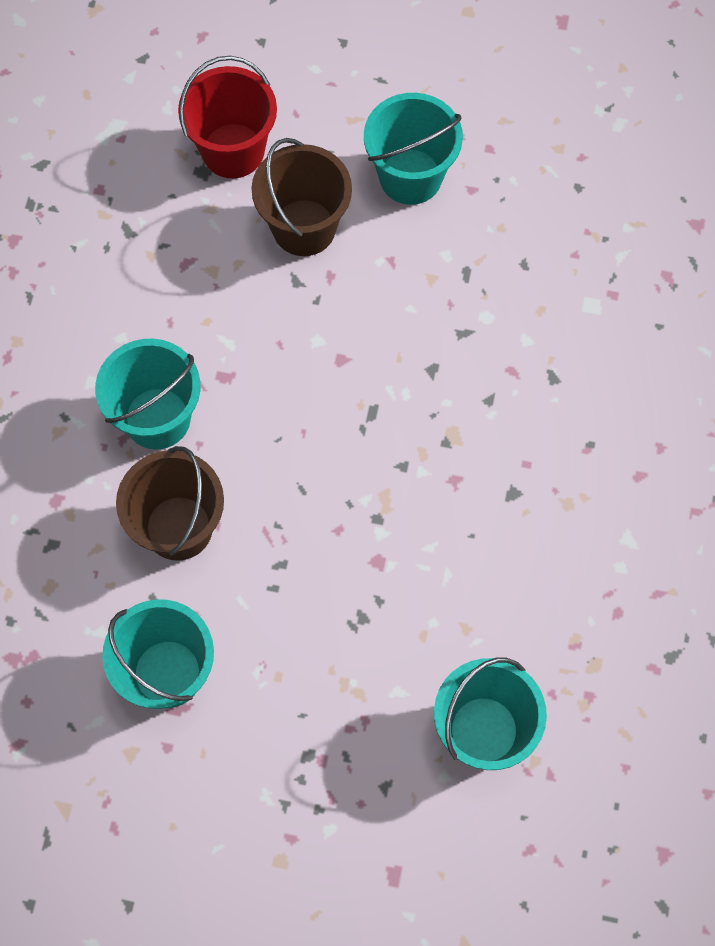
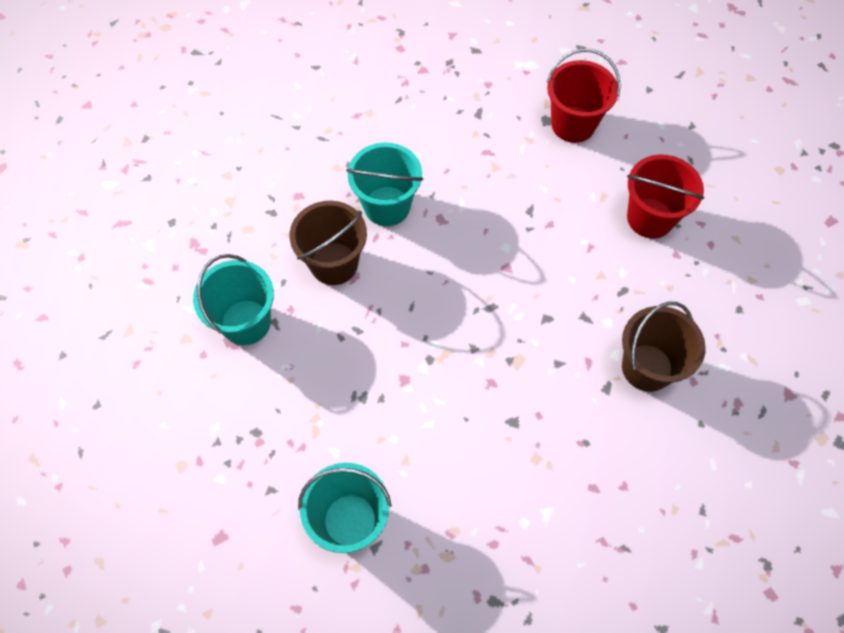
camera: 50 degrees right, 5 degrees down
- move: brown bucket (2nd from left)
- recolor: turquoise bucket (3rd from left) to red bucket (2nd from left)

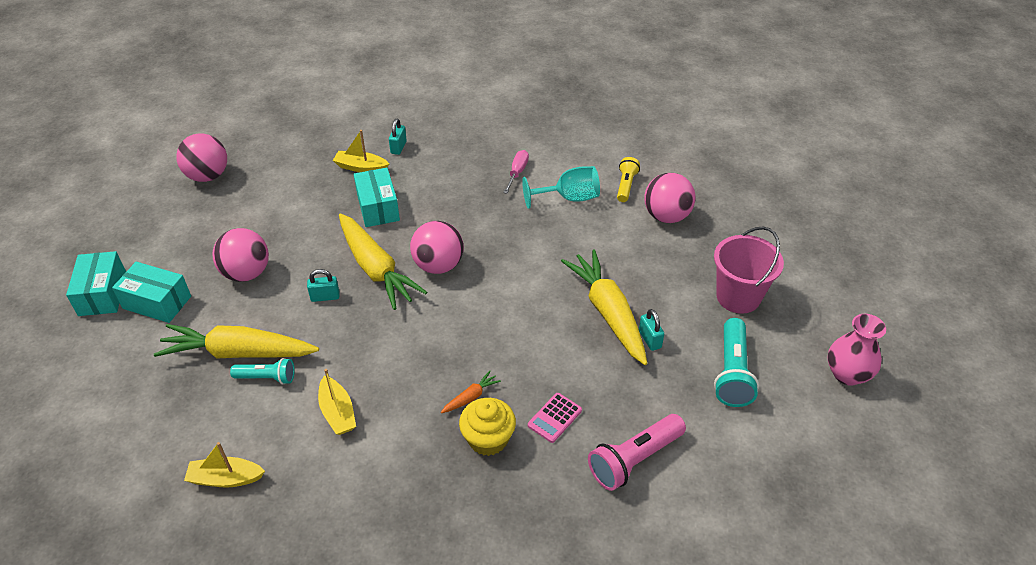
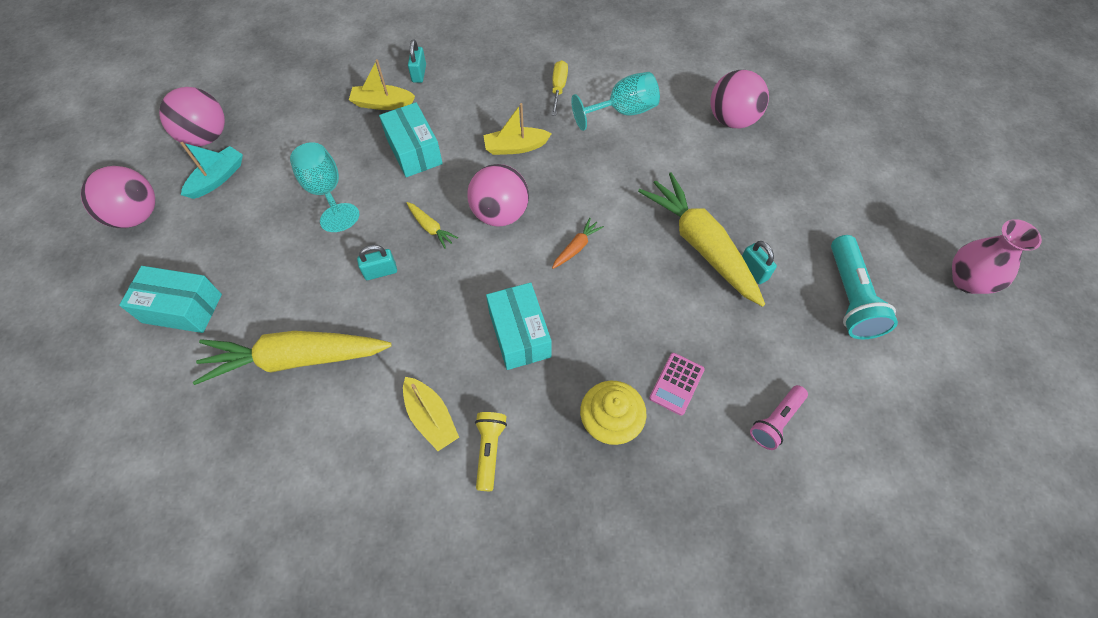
camera: 10 degrees left, 15 degrees up
- move: pink ball (2nd from left in the first image) to pink ball (1st from left)
- insert: turquoise boat
- insert: turquoise goblet (1st from left)
- resize: yellow carrot (2nd from left) x0.42
- move: yellow flashlight
- move: yellow boat (1st from left in the first image) to yellow boat (3rd from left)
- move: turquoise box (1st from left in the first image) to turquoise box (3rd from left)
- recolor: pink screwdriver to yellow screwdriver
- move: orange carrot
- resize: pink flashlight x0.62
- delete: turquoise flashlight (1st from left)
- delete: pink bucket

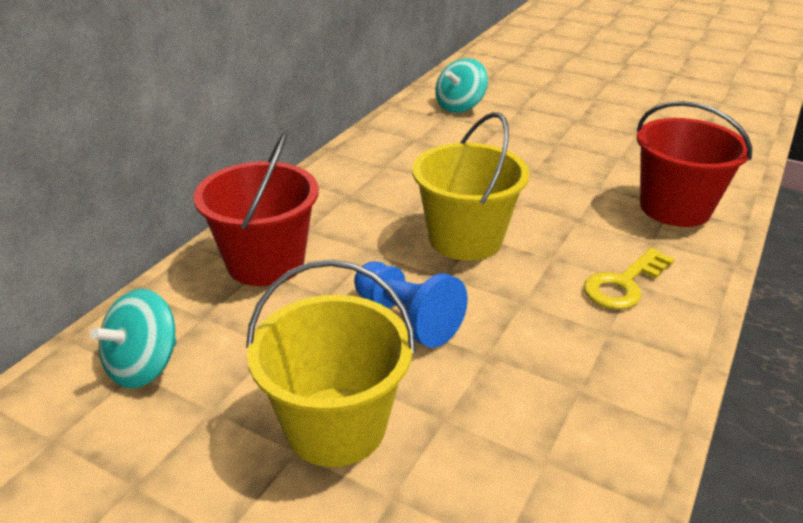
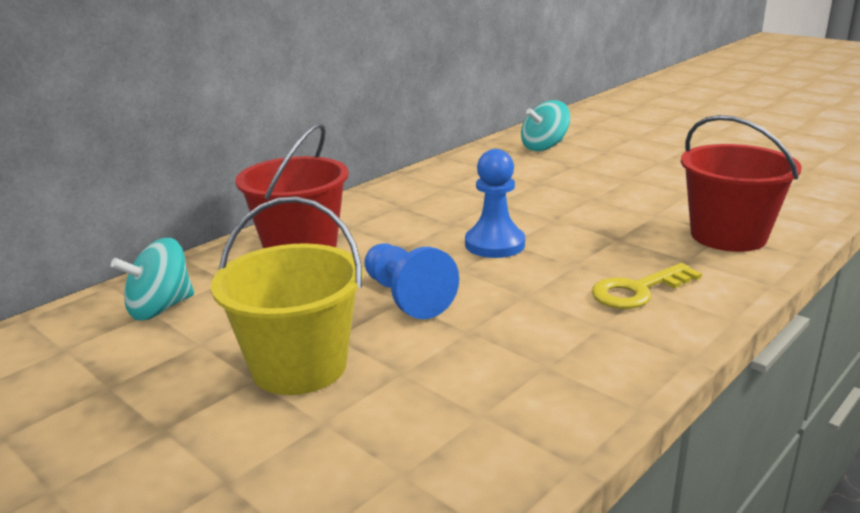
camera: 15 degrees right, 10 degrees down
- replace: yellow bucket (2nd from left) to blue pawn (2nd from left)

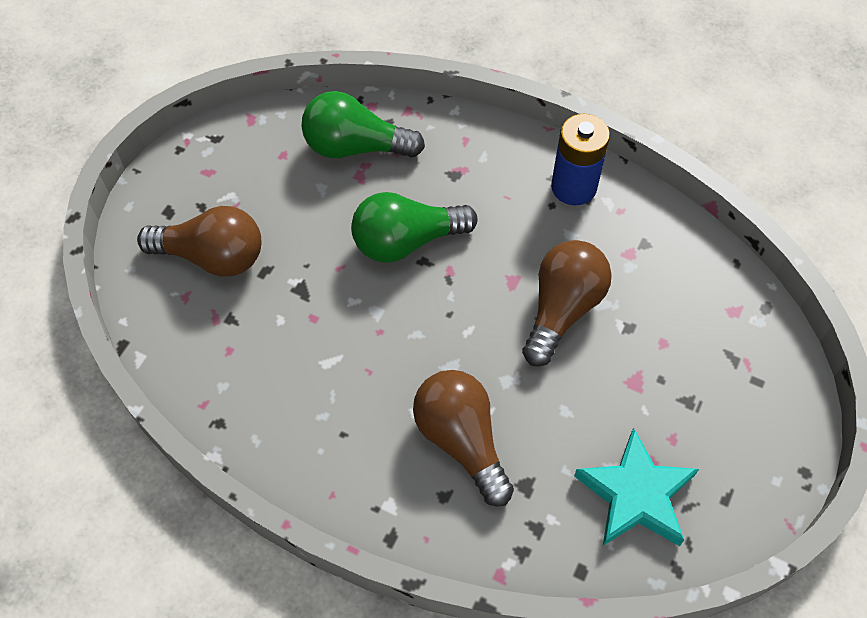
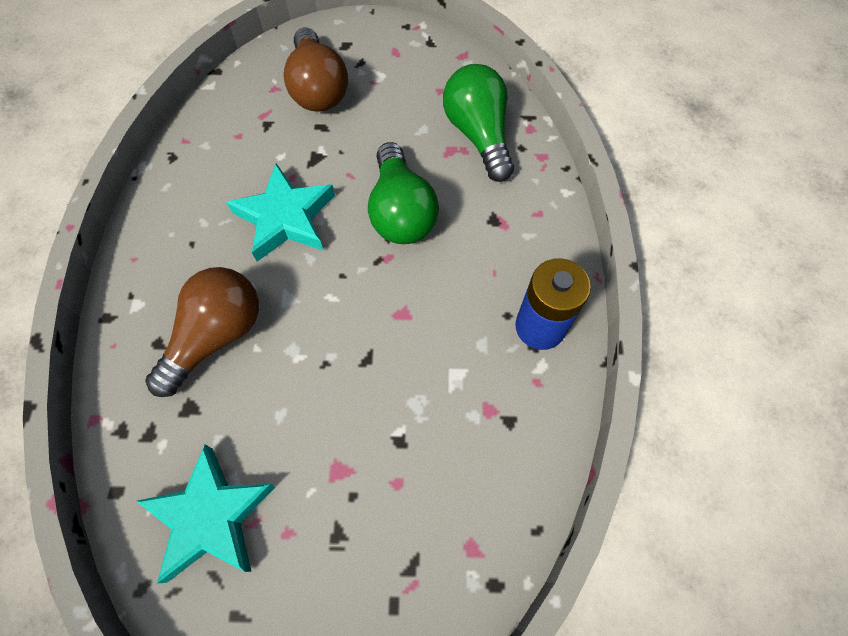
camera: 65 degrees right, 5 degrees up
- insert: turquoise star (2nd from left)
- rotate: green light bulb (2nd from left in the first image) 150 degrees counterclockwise
- delete: brown light bulb (3rd from left)

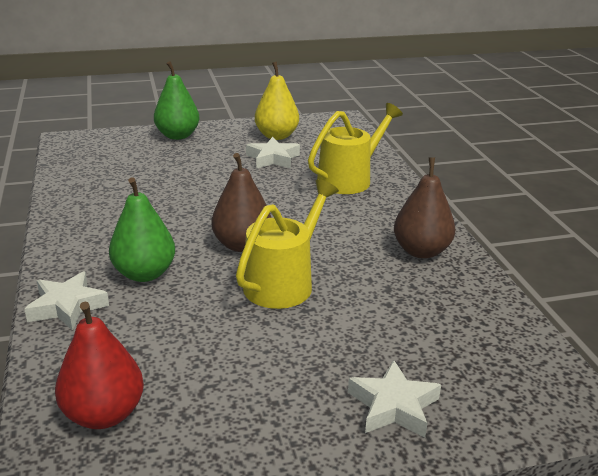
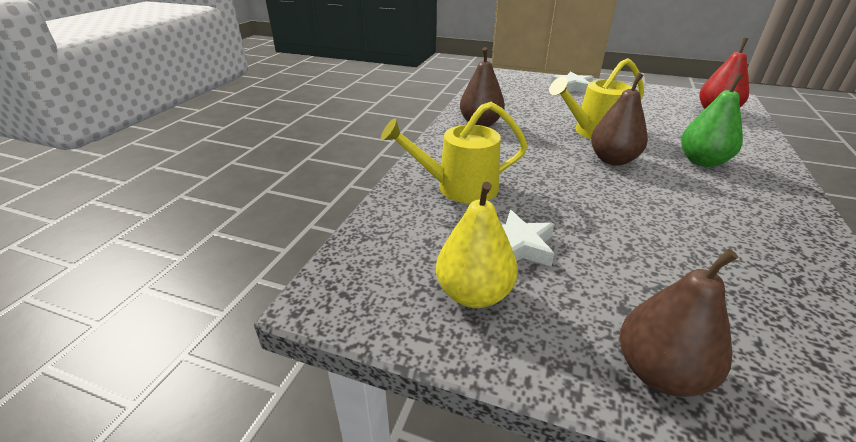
camera: 145 degrees left, 5 degrees up
- recolor: green pear (2nd from left) to brown pear (3rd from left)
- delete: white star (1st from left)

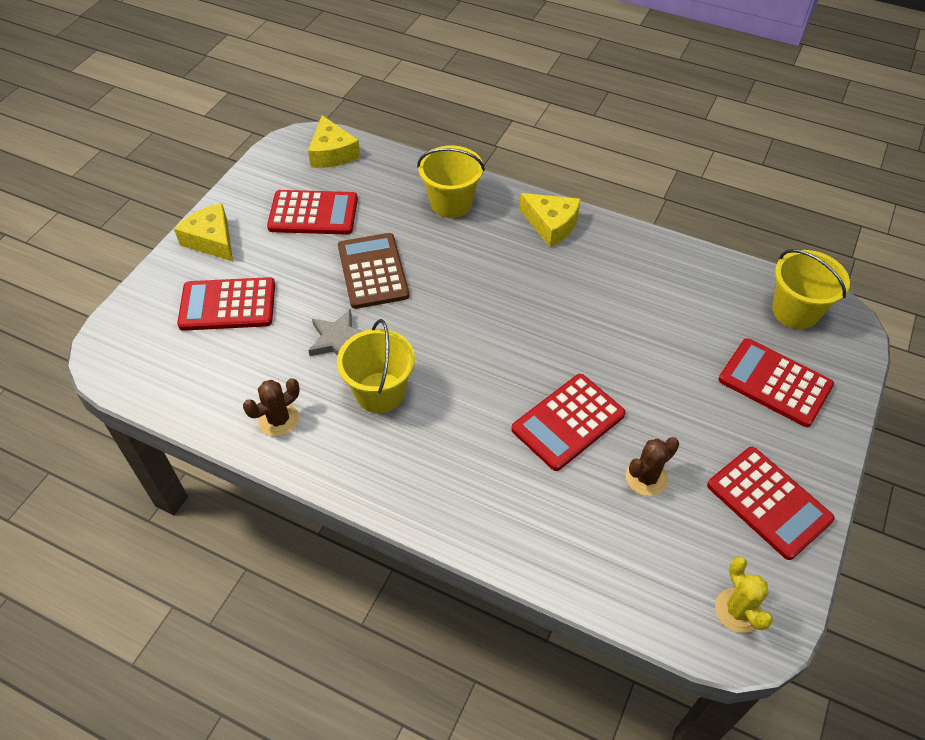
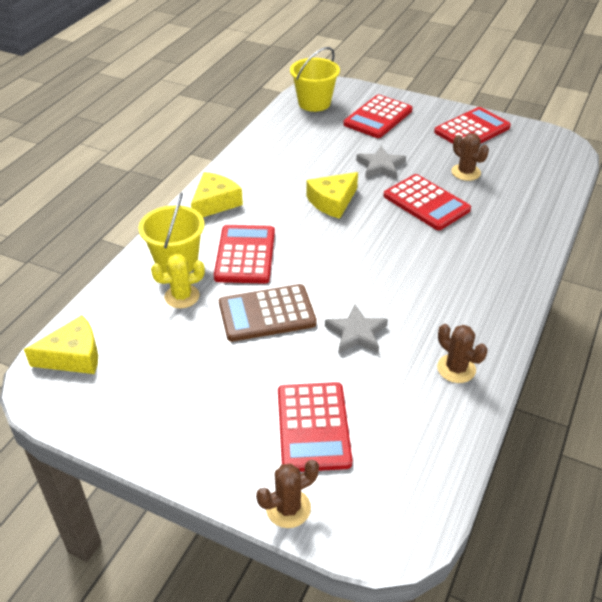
camera: 90 degrees left, 10 degrees down
- move: yellow cactus
- move: red calculator (2nd from left in the first image) to red calculator (1st from left)
- insert: brown cactus (1st from left)
- move: yellow cheese (1st from left in the first image) to yellow cheese (3rd from left)
- insert: grey star (2nd from left)
- delete: yellow bucket (1st from left)

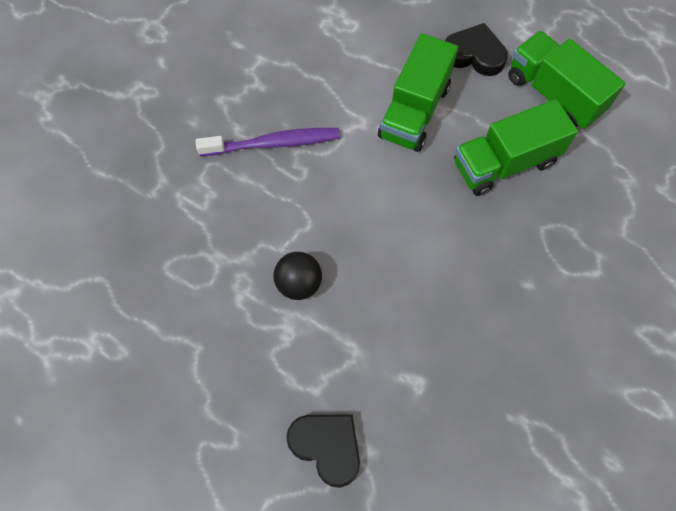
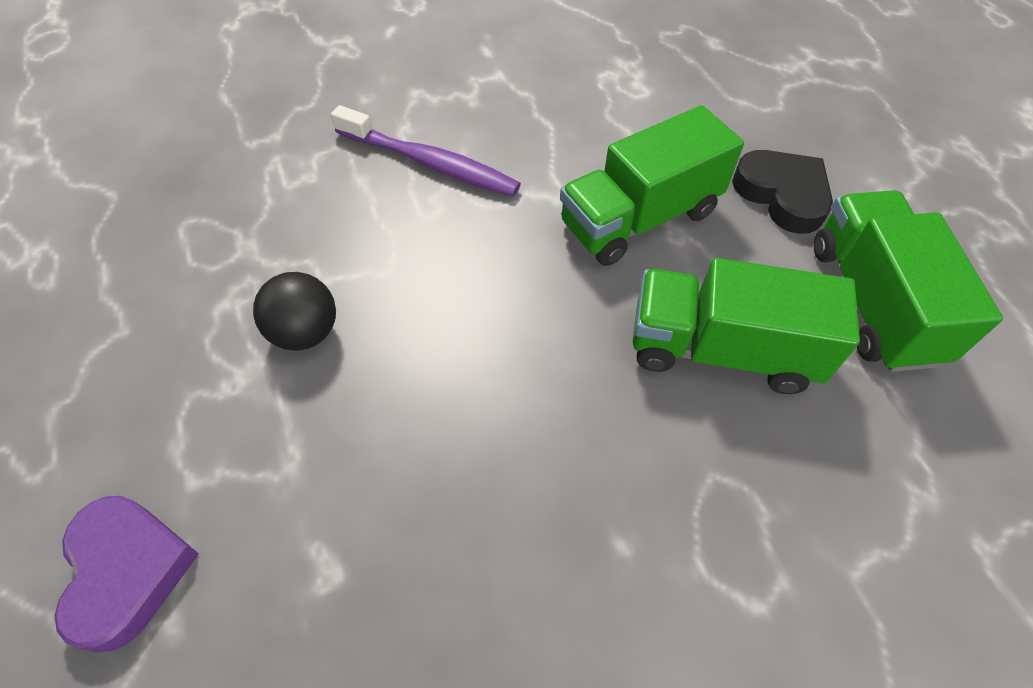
camera: 35 degrees right, 10 degrees down
- recolor: black heart (1st from left) to purple heart

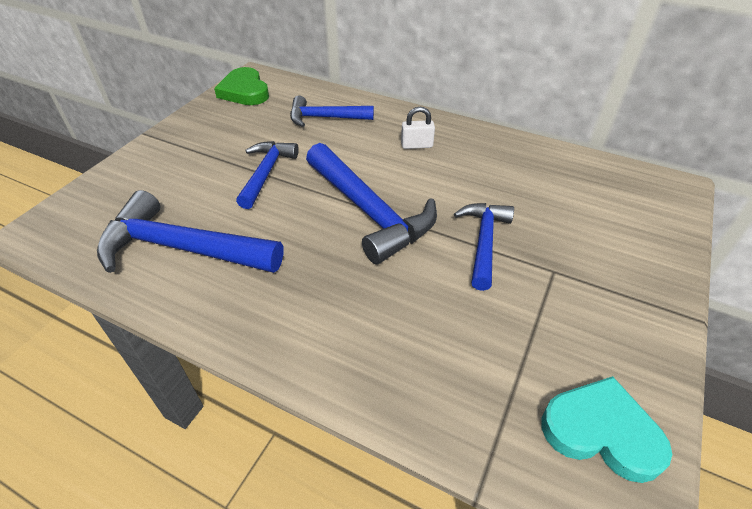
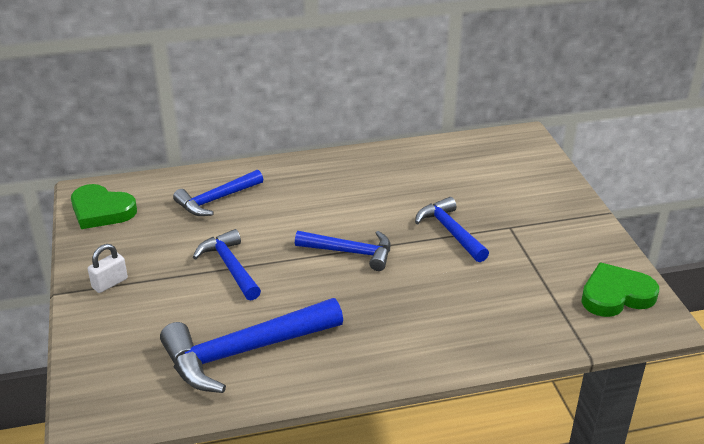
camera: 40 degrees left, 10 degrees down
- move: white padlock
- resize: blue hammer (4th from left) x0.62
- recolor: turquoise heart to green heart (2nd from left)

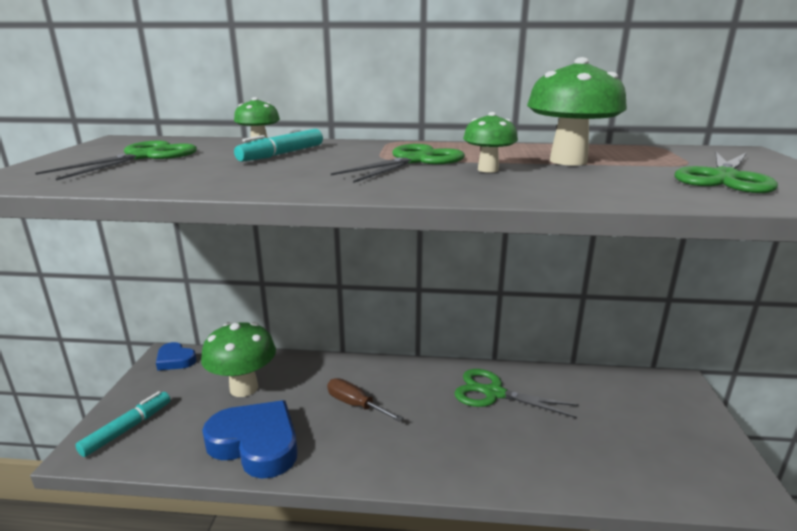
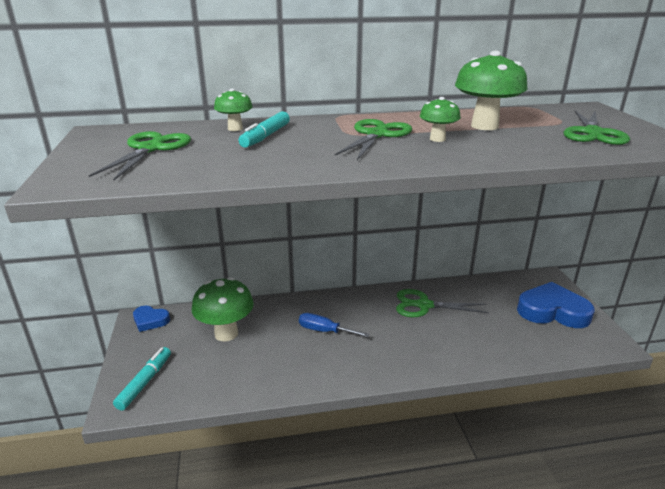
camera: 15 degrees left, 5 degrees up
- recolor: brown screwdriver to blue screwdriver
- move: blue heart (2nd from left)

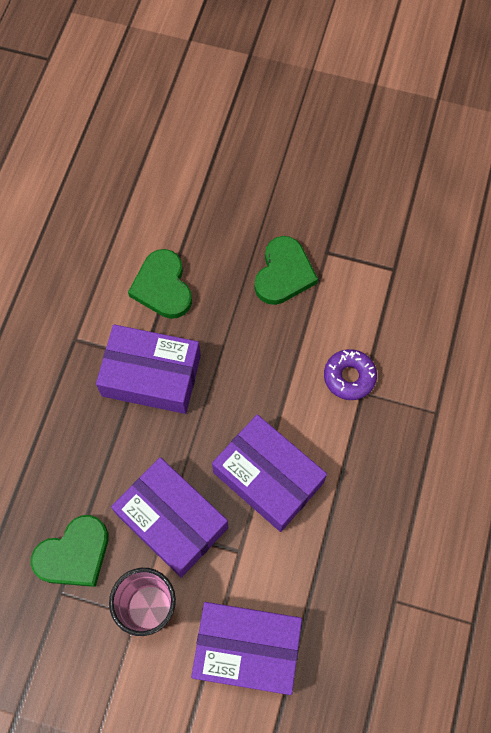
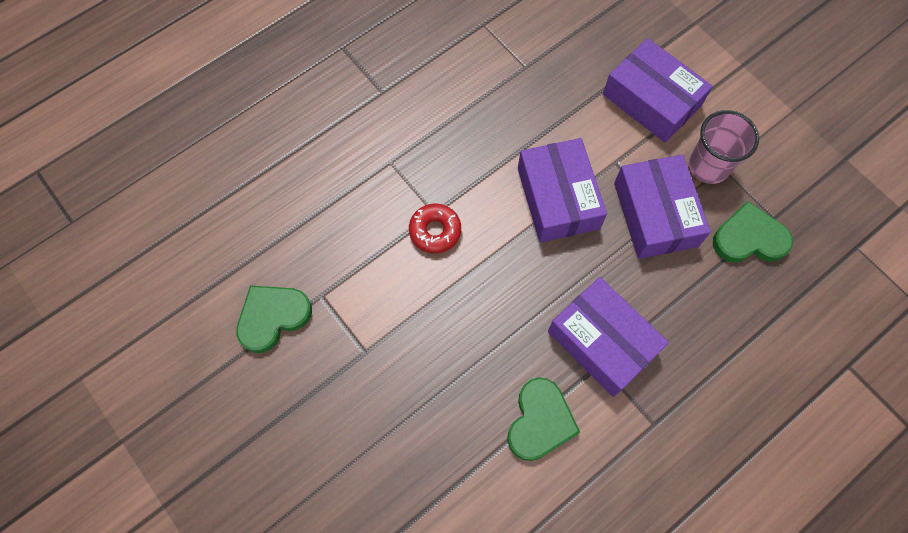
camera: 145 degrees left, 0 degrees up
- move: green heart (3rd from left in the first image) to green heart (1st from left)
- recolor: purple donut to red donut

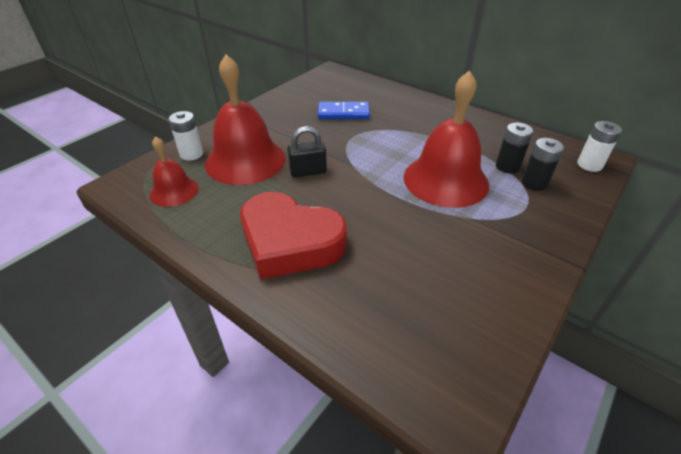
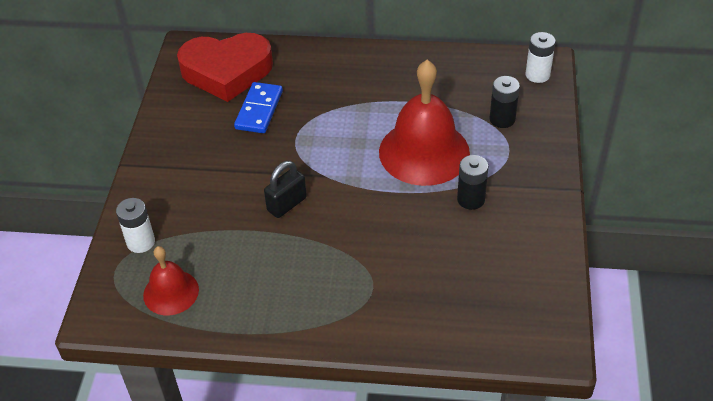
camera: 30 degrees left, 5 degrees up
- move: red heart
- rotate: blue domino 45 degrees counterclockwise
- move: black battery (1st from left)
- delete: red bell (2nd from left)

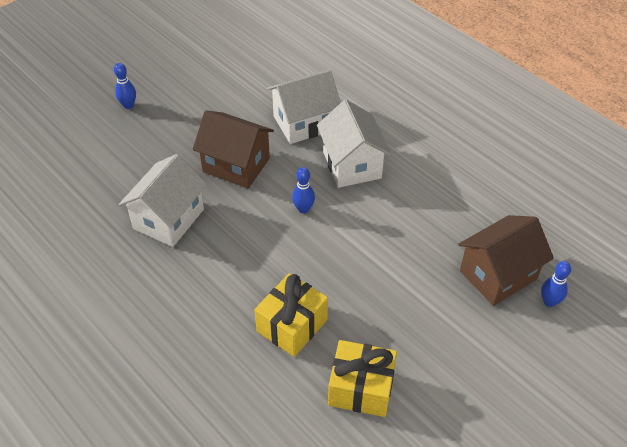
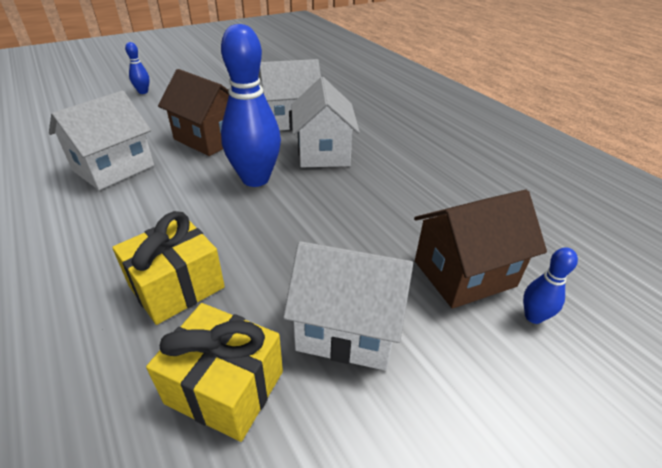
camera: 10 degrees right, 10 degrees down
- resize: blue bowling pin (2nd from left) x2.21
- insert: white house (4th from left)

